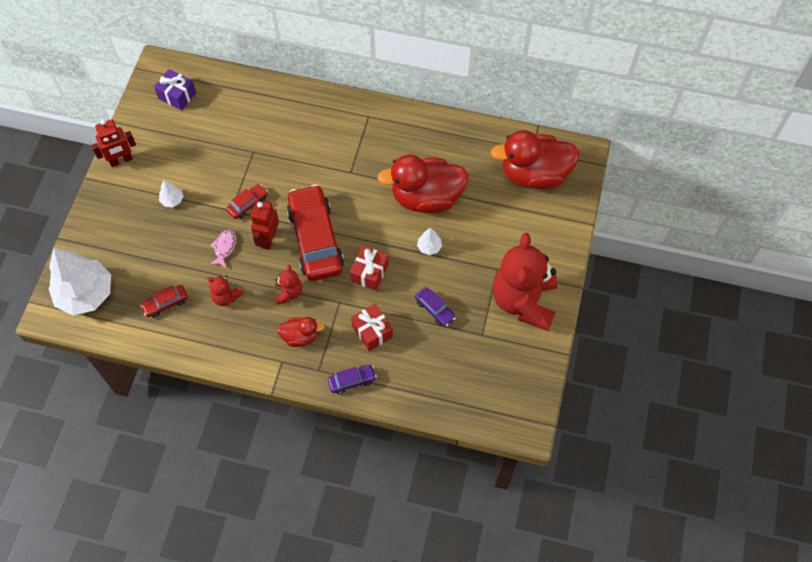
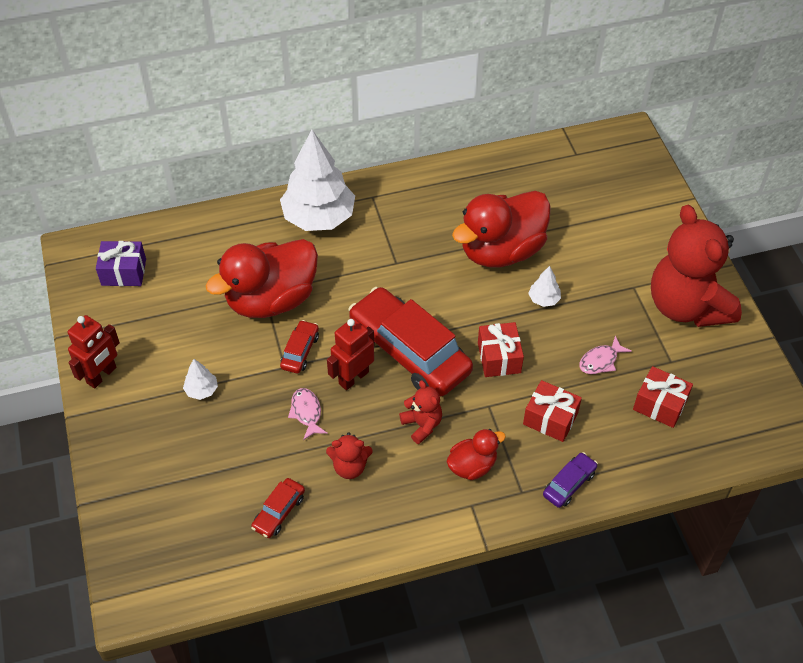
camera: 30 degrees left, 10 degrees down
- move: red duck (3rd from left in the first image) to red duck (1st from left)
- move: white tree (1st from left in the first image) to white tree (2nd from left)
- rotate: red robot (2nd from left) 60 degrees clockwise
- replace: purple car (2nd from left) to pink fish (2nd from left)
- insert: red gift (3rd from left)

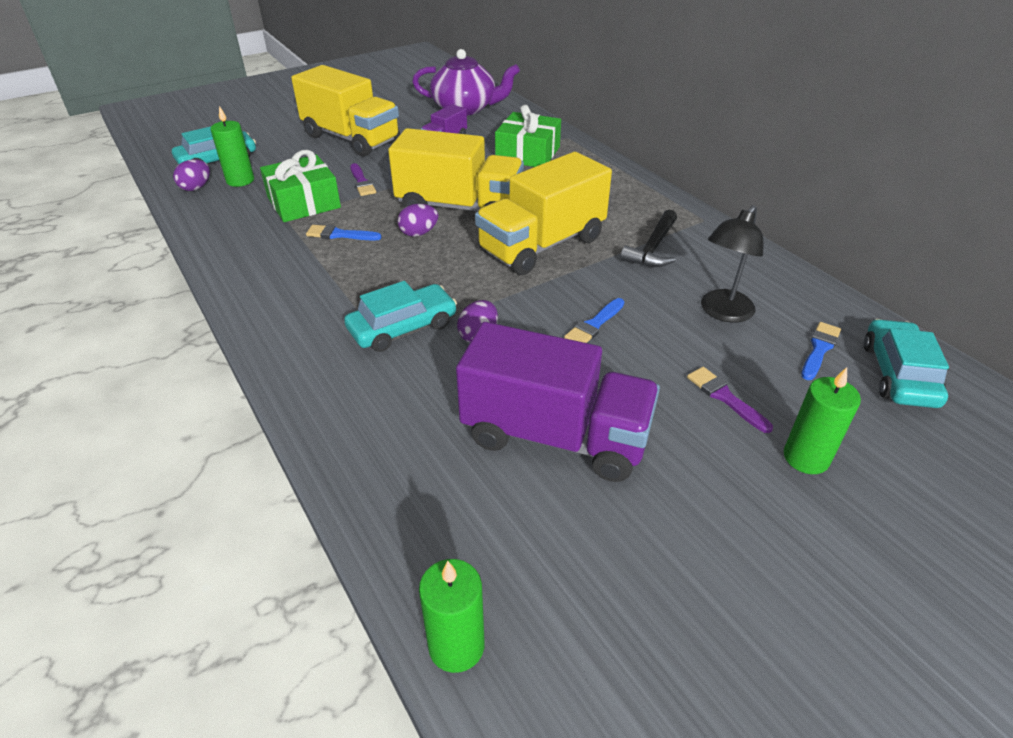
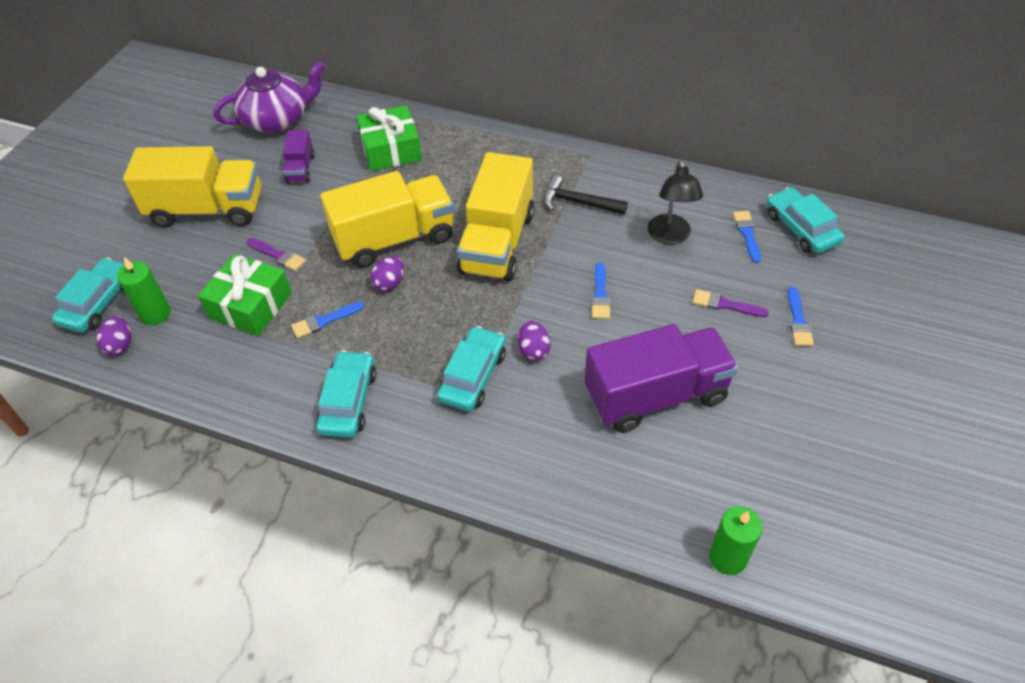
camera: 35 degrees left, 10 degrees up
- insert: turquoise car (2nd from left)
- rotate: black hammer 120 degrees clockwise
- replace: green candle (3rd from left) to blue brush (4th from left)

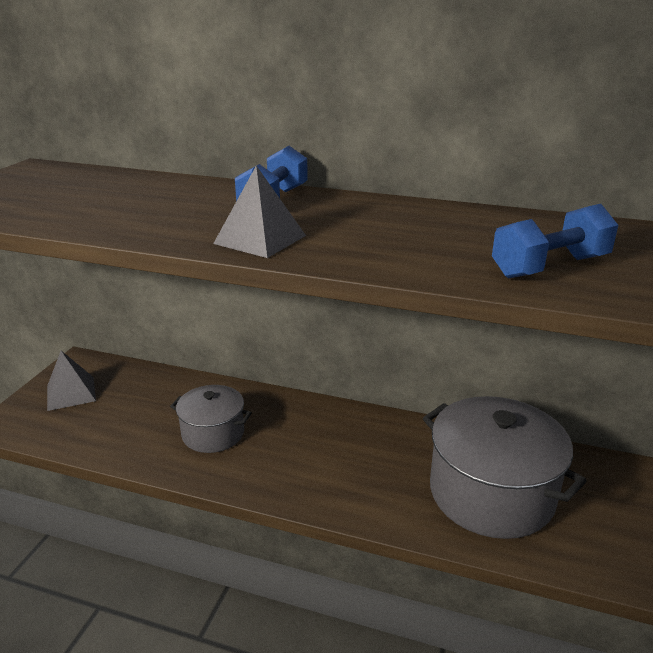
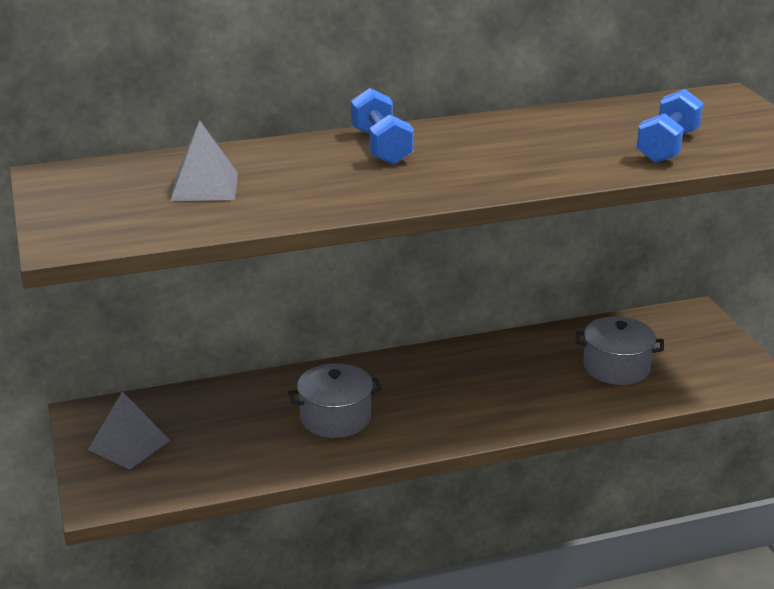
camera: 35 degrees left, 0 degrees up
- move: grey pyramid (2nd from left)
- resize: grey pot (2nd from left) x0.57

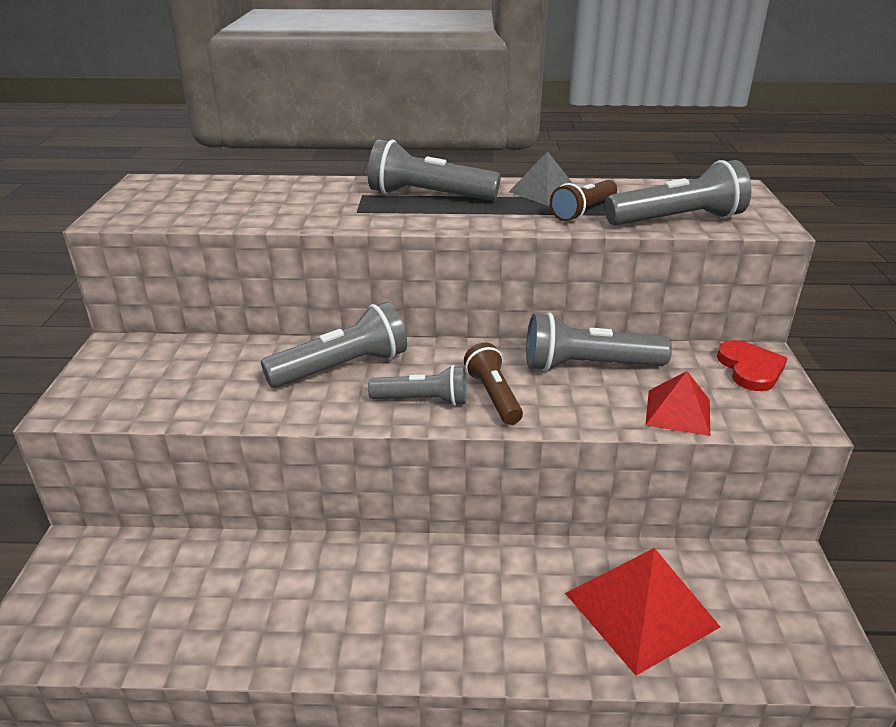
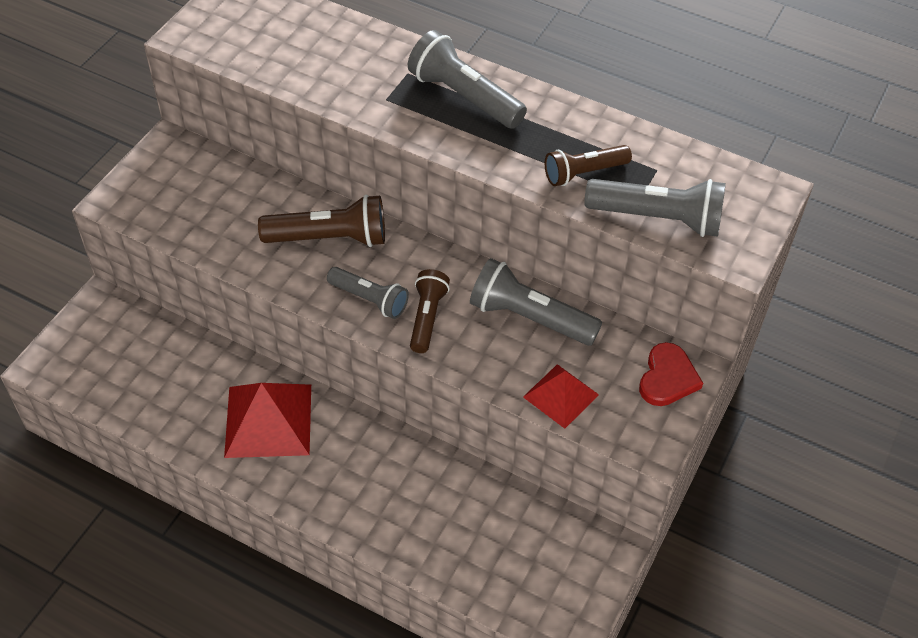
camera: 25 degrees right, 20 degrees up
- move: red pyramid (1st from left)
- recolor: grey flashlight (1st from left) to brown flashlight (1st from left)
- delete: grey pyramid

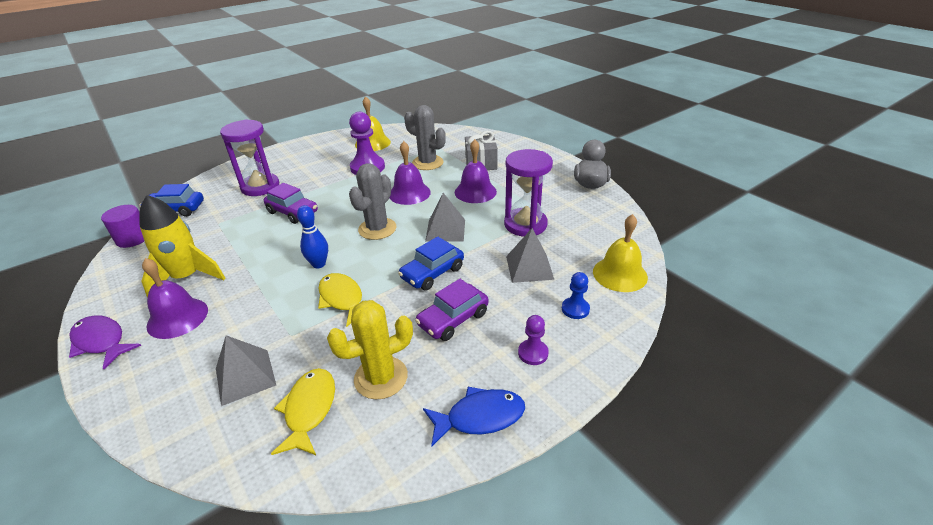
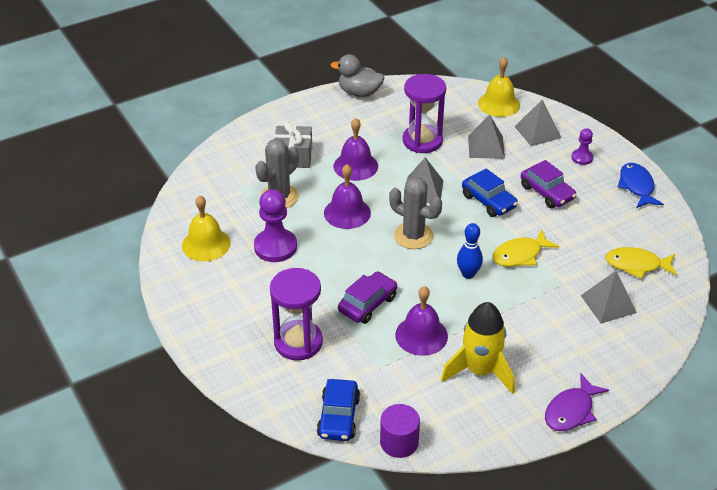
camera: 85 degrees left, 5 degrees up
- move: purple bell (1st from left in the first image) to purple bell (3rd from left)
- replace: blue pawn to grey pyramid (3rd from left)
- delete: yellow cactus

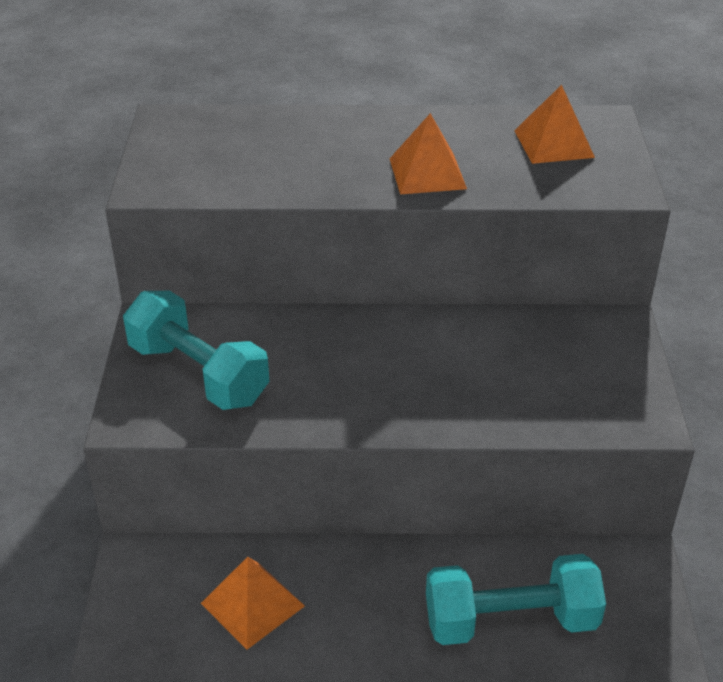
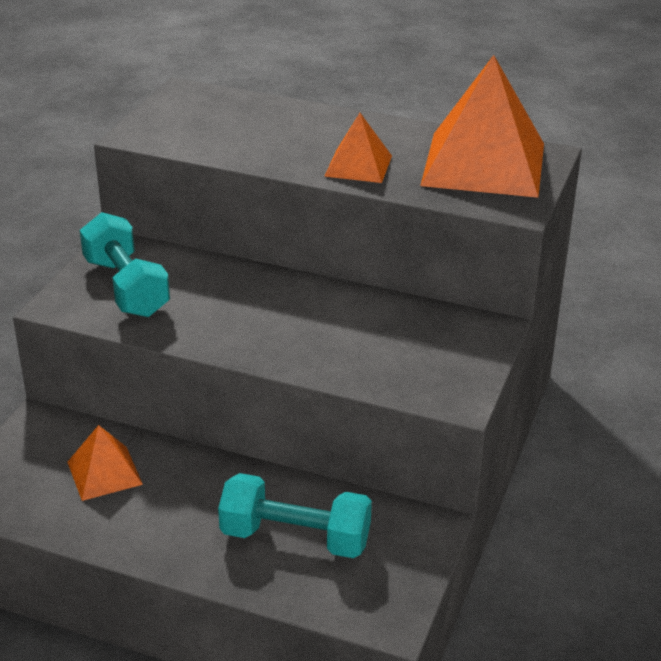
camera: 20 degrees right, 5 degrees down
- resize: orange pyramid (3rd from left) x1.98

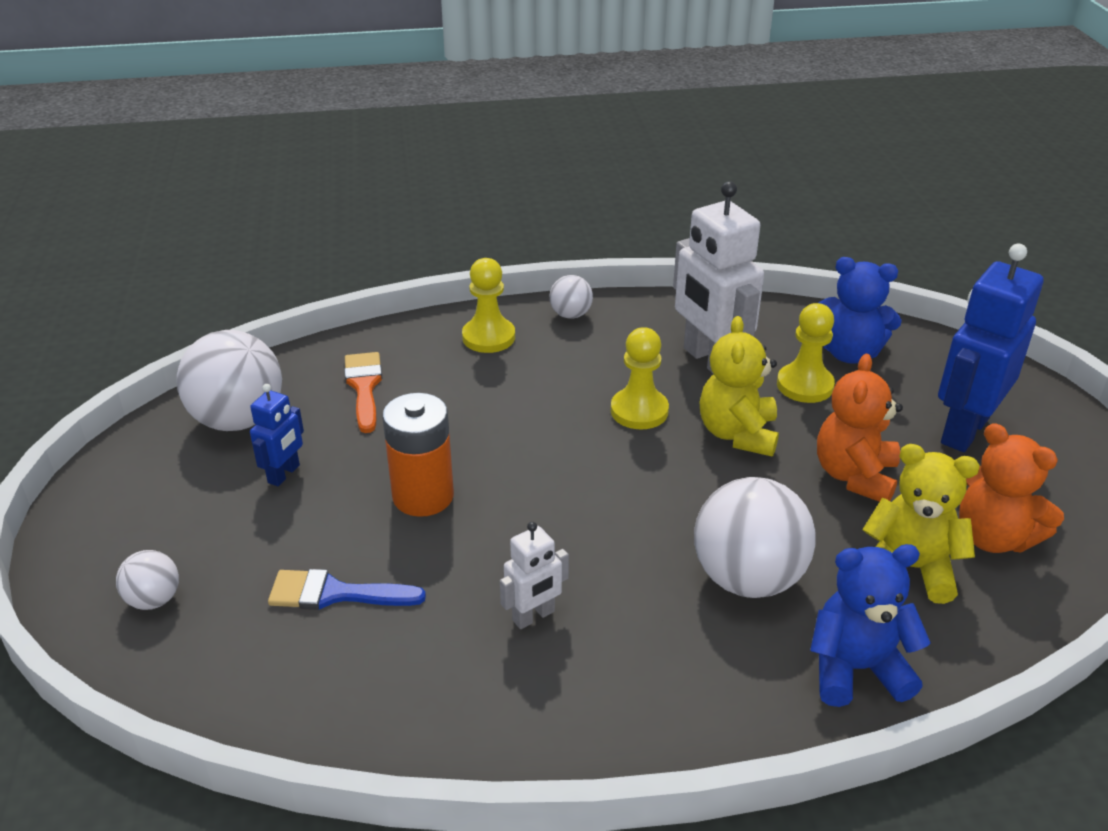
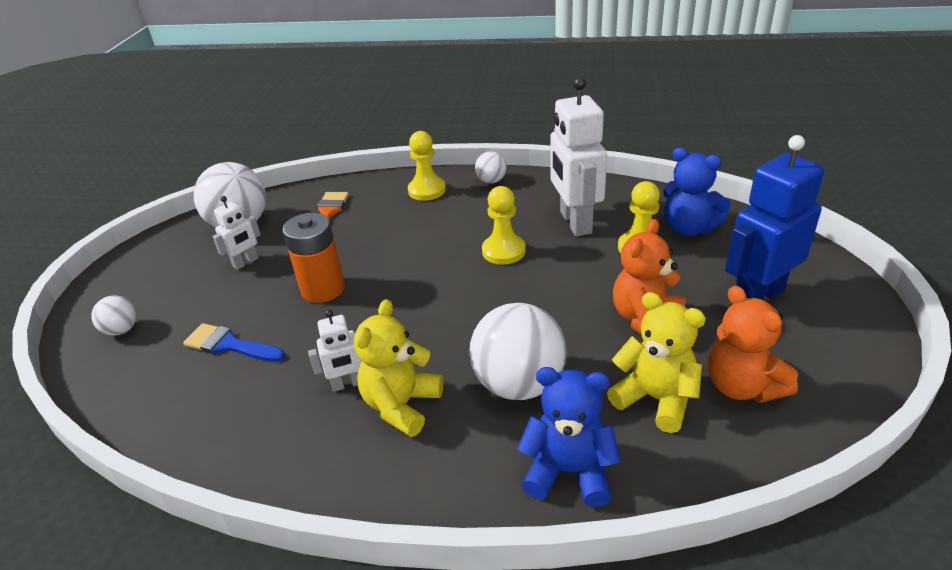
camera: 20 degrees right, 0 degrees up
- recolor: blue robot (1st from left) to white robot (1st from left)
- move: yellow teddy bear (1st from left)

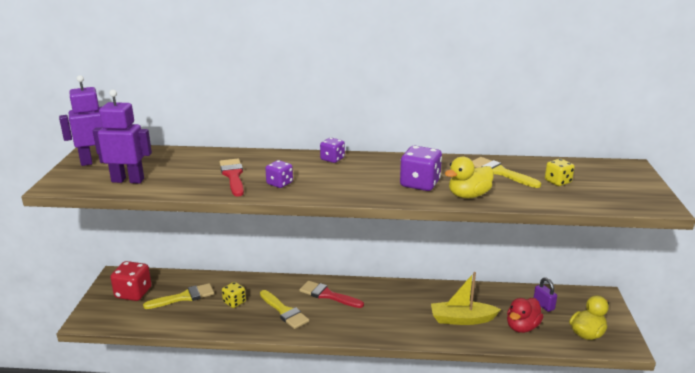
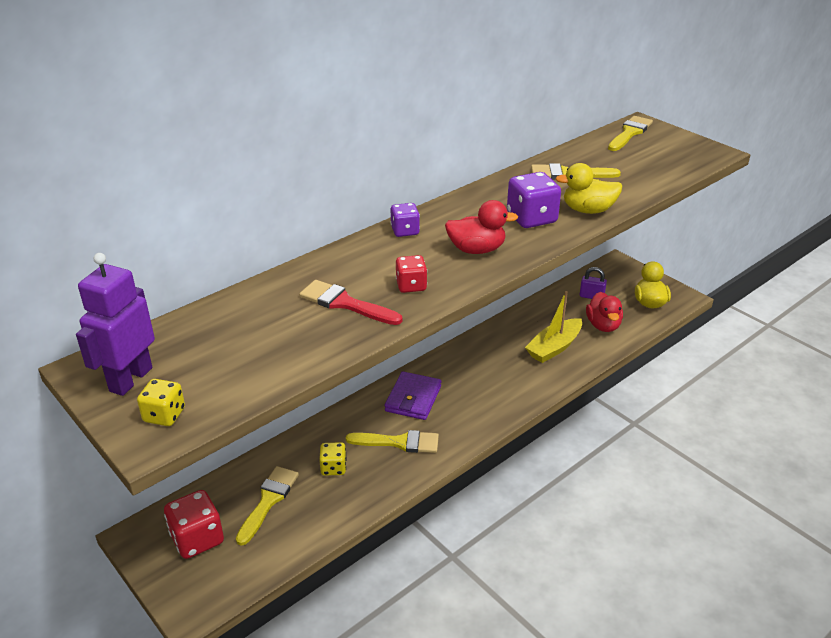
camera: 45 degrees left, 10 degrees up
- move: yellow dice (2nd from left in the first image) to yellow dice (1st from left)
- replace: red brush (2nd from left) to purple wallet
- recolor: purple dice (1st from left) to red dice (2nd from left)
- insert: red duck (1st from left)
- rotate: yellow duck (1st from left) 75 degrees clockwise
- insert: yellow brush (4th from left)
- delete: purple robot (2nd from left)

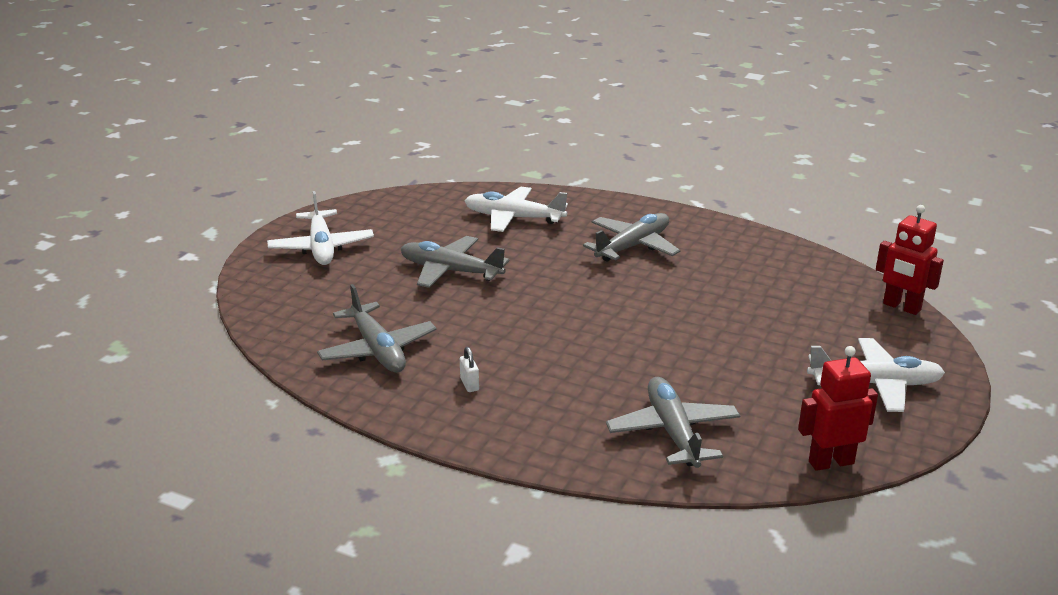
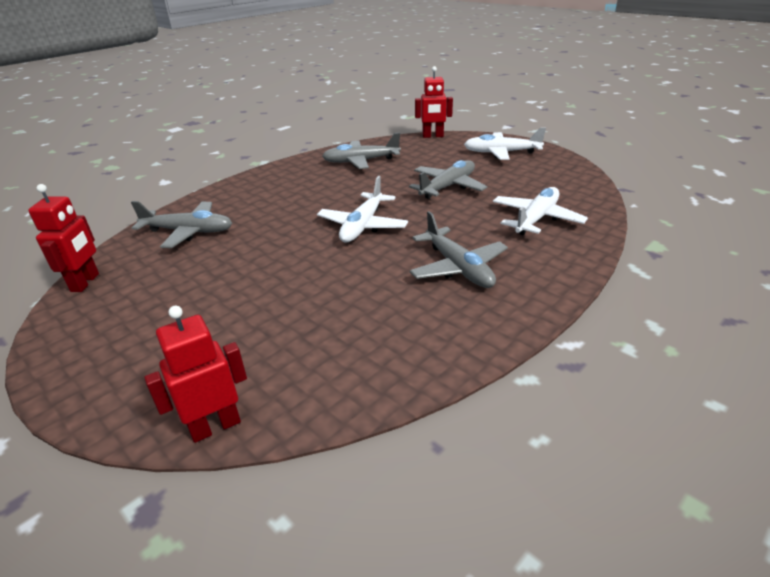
camera: 110 degrees right, 5 degrees up
- move: white plane (3rd from left in the first image) to white plane (1st from left)
- insert: red robot (3rd from left)
- delete: white padlock

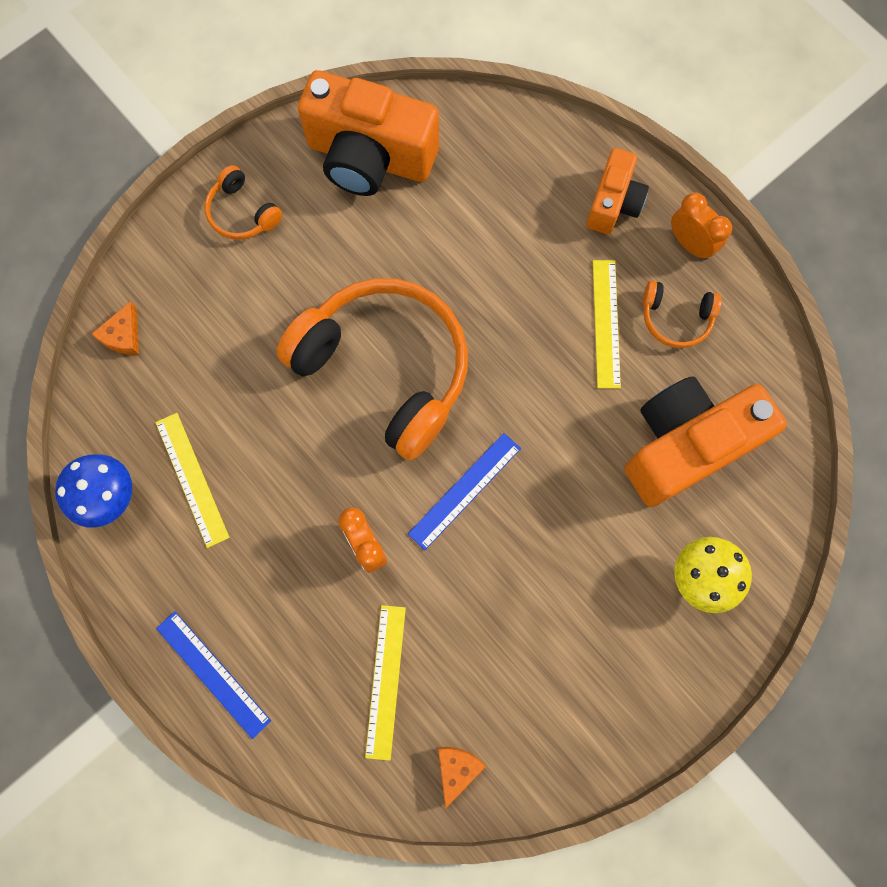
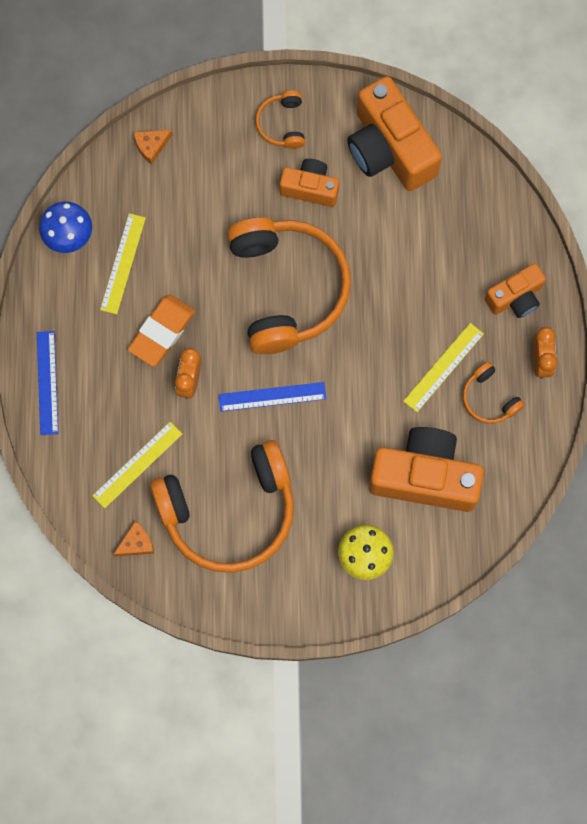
camera: 40 degrees right, 0 degrees up
- insert: orange eraser
- insert: orange headphones (1st from left)
- insert: orange camera (1st from left)

